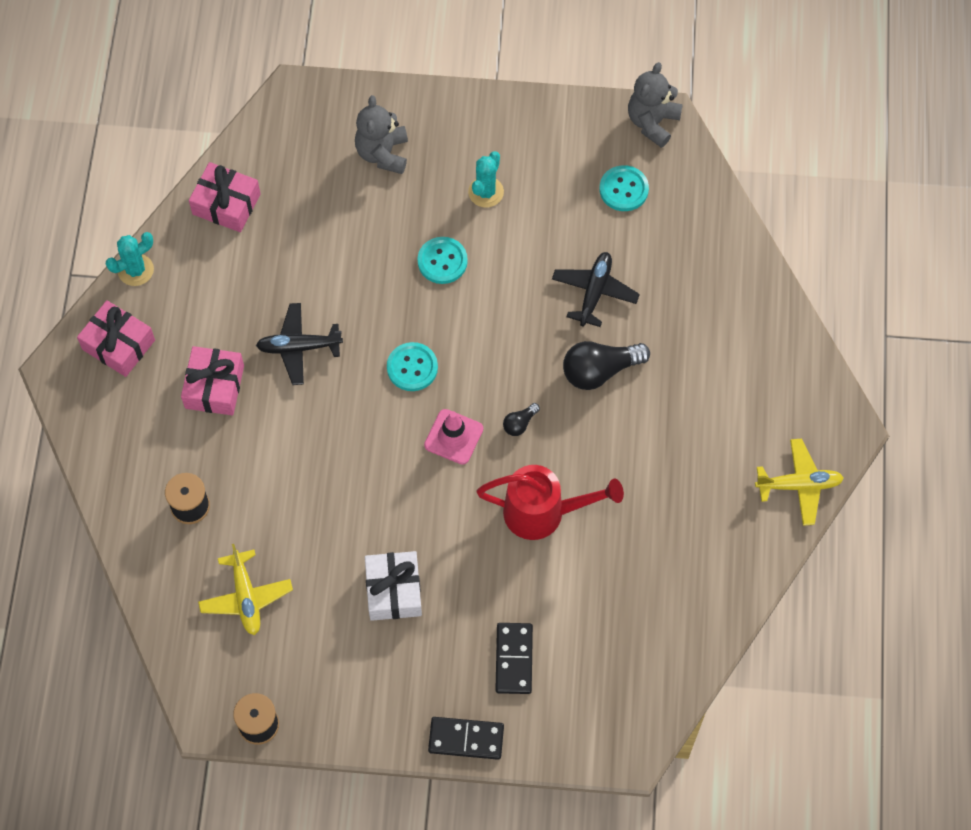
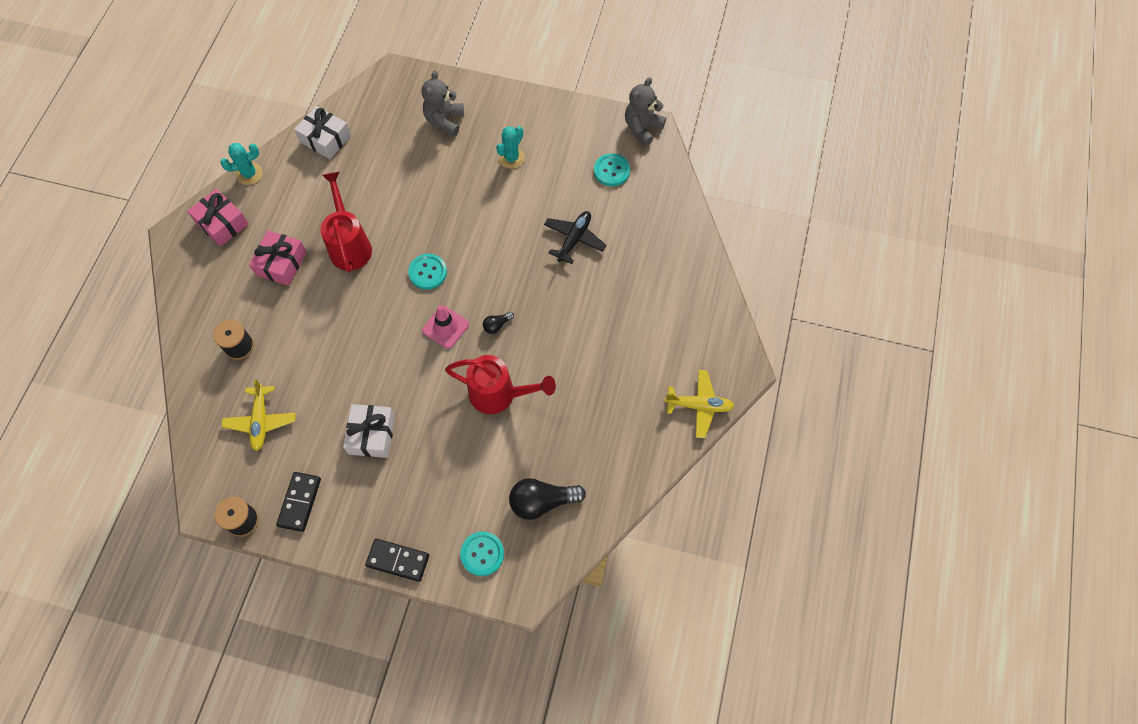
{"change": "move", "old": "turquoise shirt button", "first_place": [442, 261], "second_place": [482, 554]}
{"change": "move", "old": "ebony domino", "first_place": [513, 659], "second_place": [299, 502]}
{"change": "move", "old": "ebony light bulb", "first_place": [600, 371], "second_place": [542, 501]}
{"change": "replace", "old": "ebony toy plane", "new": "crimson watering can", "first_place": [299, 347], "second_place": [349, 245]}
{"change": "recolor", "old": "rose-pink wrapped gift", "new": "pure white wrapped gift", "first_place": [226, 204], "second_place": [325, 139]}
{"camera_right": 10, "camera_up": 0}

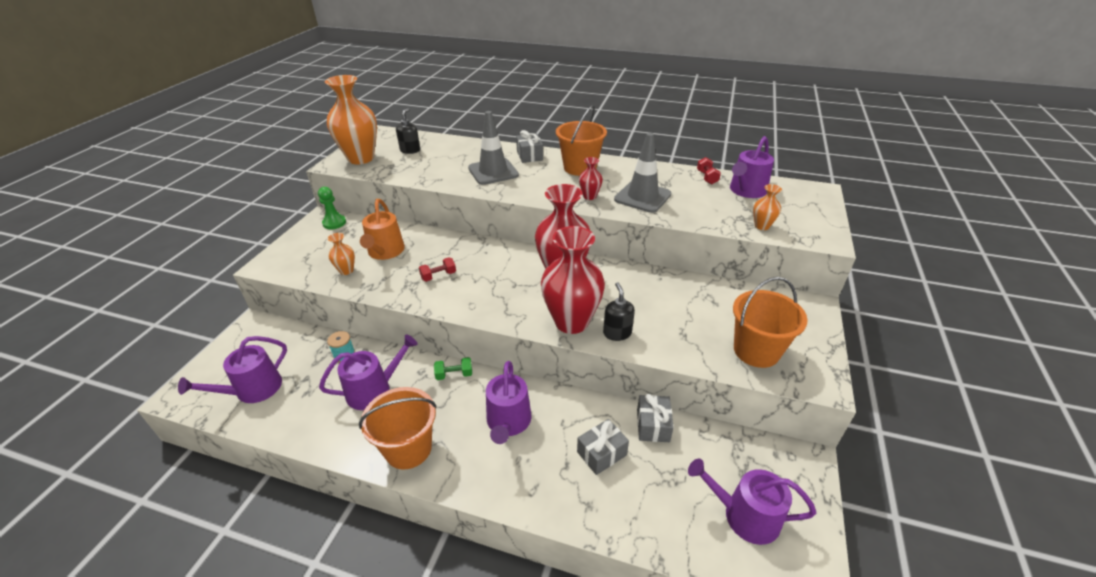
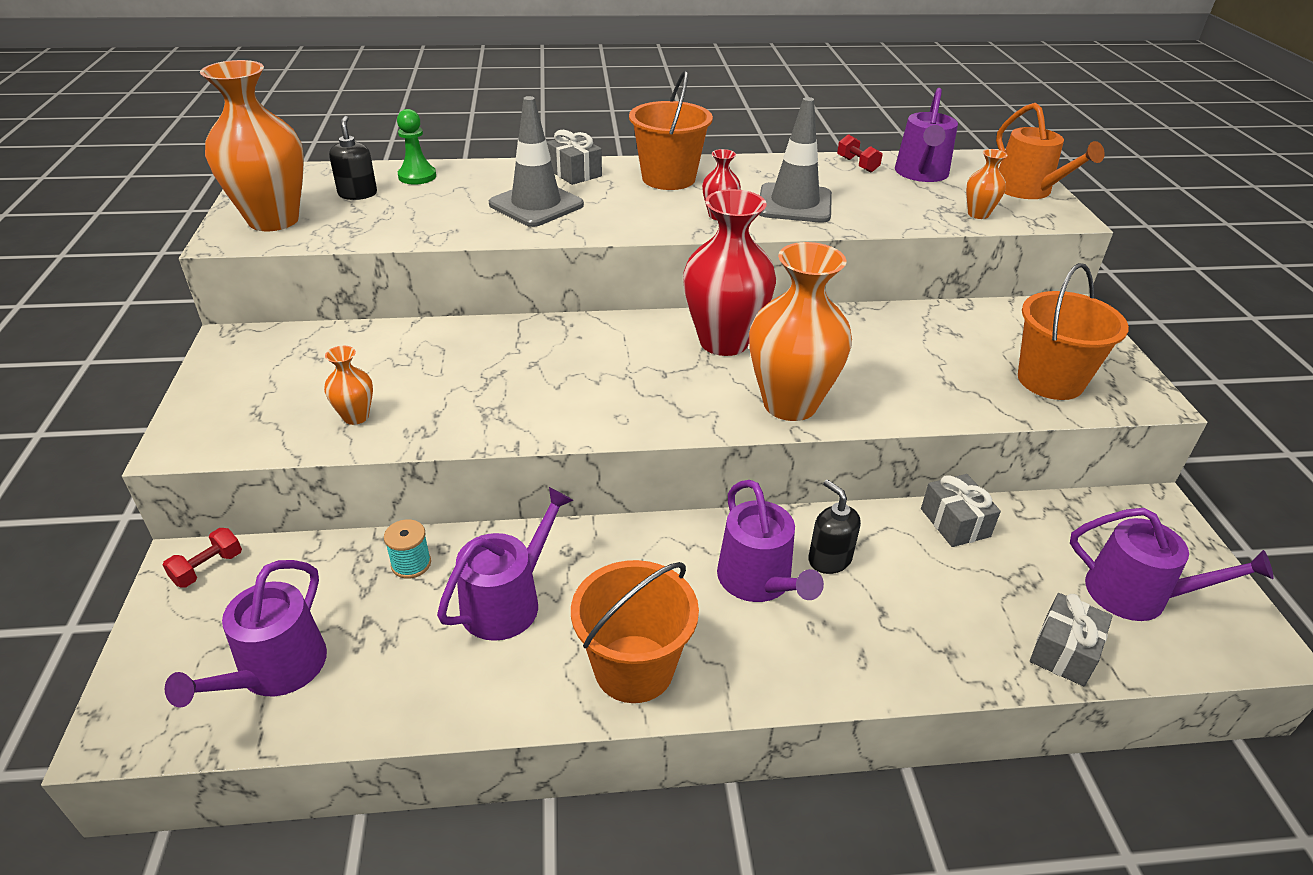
{"change": "delete", "old": "emerald free weight", "first_place": [454, 374]}
{"change": "move", "old": "emerald chess pawn", "first_place": [334, 223], "second_place": [417, 176]}
{"change": "move", "old": "bright orange watering can", "first_place": [385, 252], "second_place": [1028, 190]}
{"change": "move", "old": "crimson free weight", "first_place": [438, 276], "second_place": [208, 568]}
{"change": "move", "old": "grey wrapped gift", "first_place": [601, 453], "second_place": [1064, 651]}
{"change": "move", "old": "ebony soap dispenser", "first_place": [617, 333], "second_place": [829, 559]}
{"change": "recolor", "old": "crimson tall vase", "new": "bright orange tall vase", "first_place": [571, 322], "second_place": [790, 404]}
{"change": "rotate", "old": "royal purple watering can", "first_place": [744, 515], "second_place": [1137, 595], "degrees": -150}
{"camera_right": -25, "camera_up": 0}

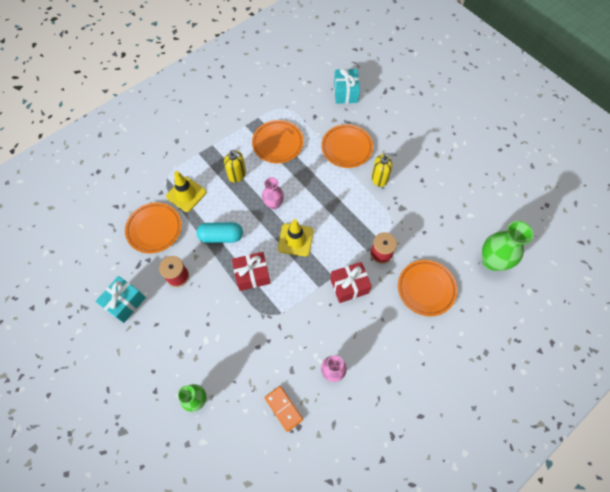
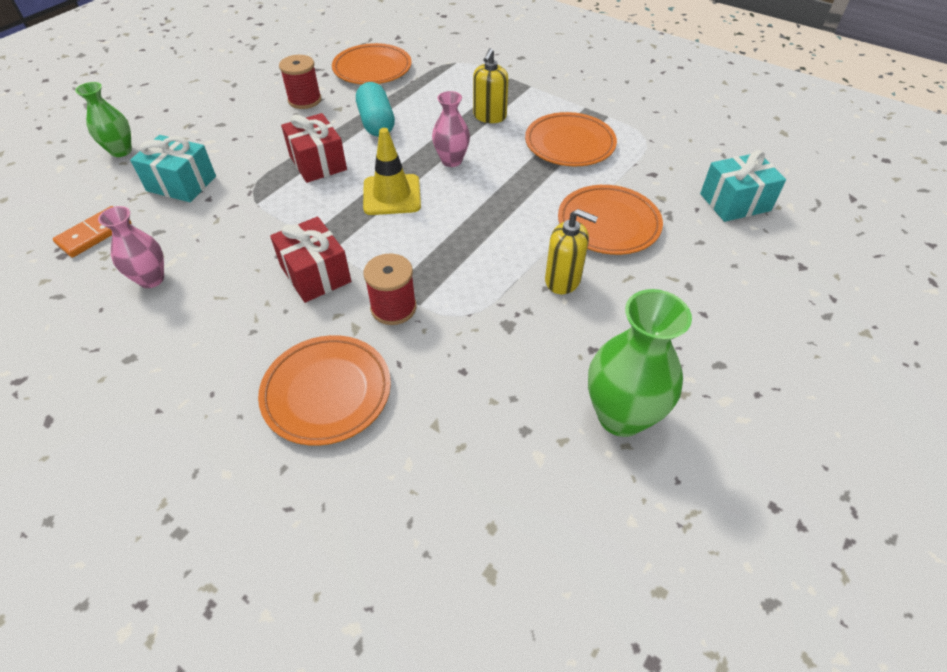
{"change": "delete", "old": "bright yellow road cone", "first_place": [186, 194]}
{"change": "move", "old": "turquoise wrapped gift", "first_place": [125, 302], "second_place": [181, 183]}
{"change": "move", "old": "emerald tall vase", "first_place": [492, 261], "second_place": [621, 416]}
{"change": "rotate", "old": "bright yellow soap dispenser", "first_place": [379, 178], "second_place": [563, 280], "degrees": -45}
{"camera_right": 75, "camera_up": -15}

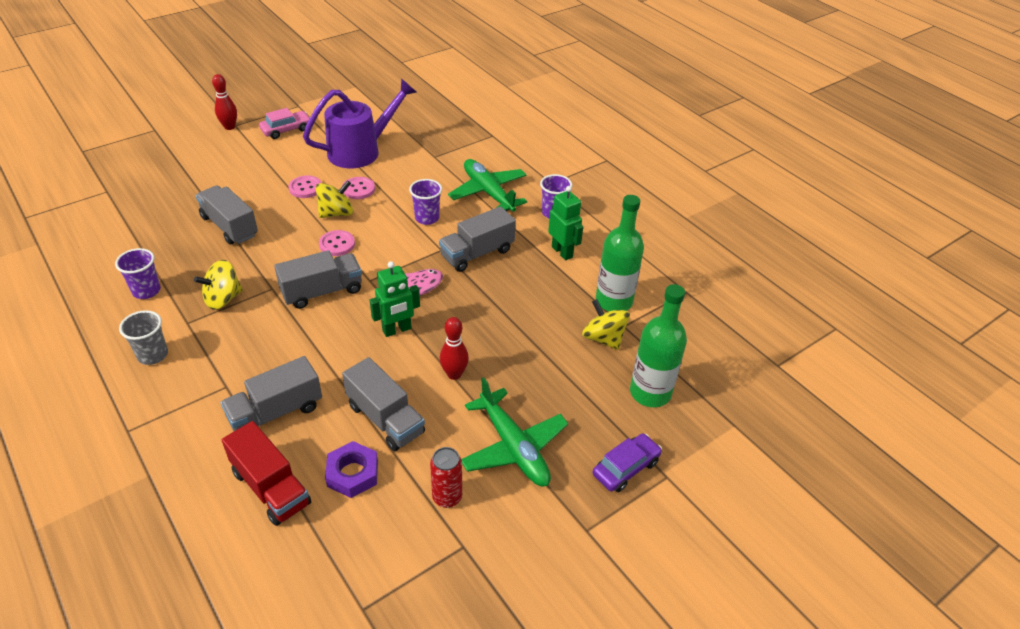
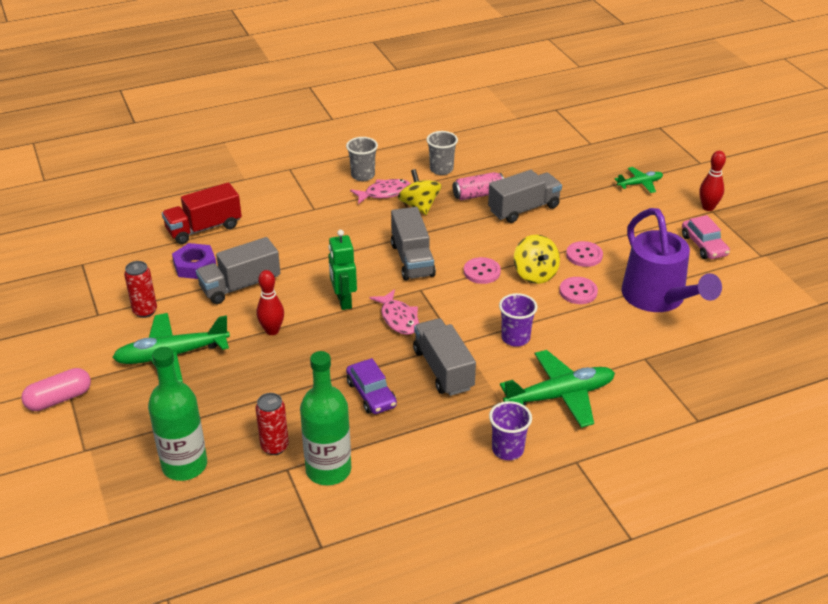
{"change": "delete", "old": "grey toy truck", "first_place": [276, 412]}
{"change": "delete", "old": "emerald robot figure", "first_place": [562, 252]}
{"change": "insert", "new": "rose-pink pill shape", "second_place": [59, 399]}
{"change": "insert", "new": "rose-pink fish figure", "second_place": [384, 193]}
{"change": "insert", "new": "rose-pink soda can", "second_place": [478, 195]}
{"change": "insert", "new": "emerald toy plane", "second_place": [640, 184]}
{"change": "move", "old": "royal purple automobile", "first_place": [626, 468], "second_place": [371, 394]}
{"change": "replace", "old": "bright yellow toy top", "new": "crimson soda can", "first_place": [603, 338], "second_place": [274, 447]}
{"change": "recolor", "old": "royal purple tumbler", "new": "grey tumbler", "first_place": [146, 291], "second_place": [441, 169]}
{"camera_right": 105, "camera_up": -5}

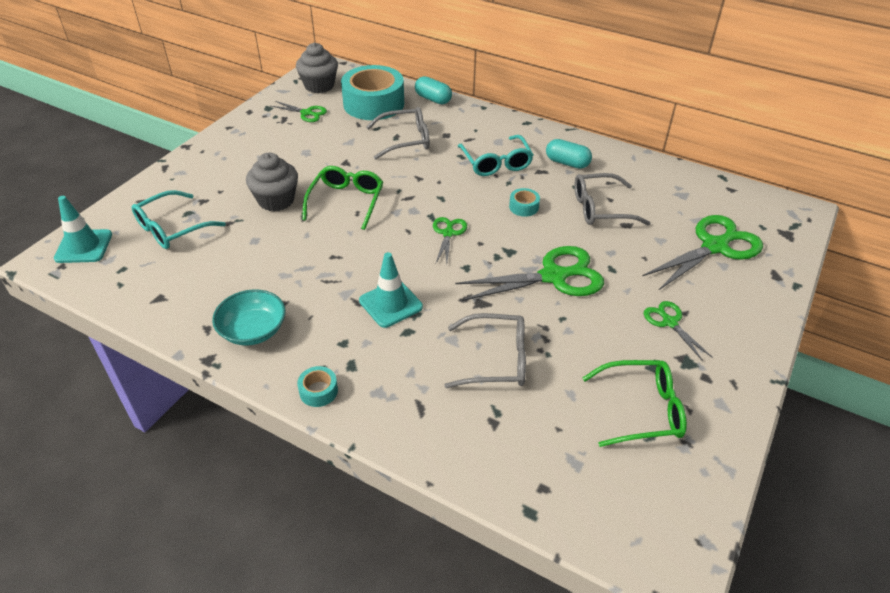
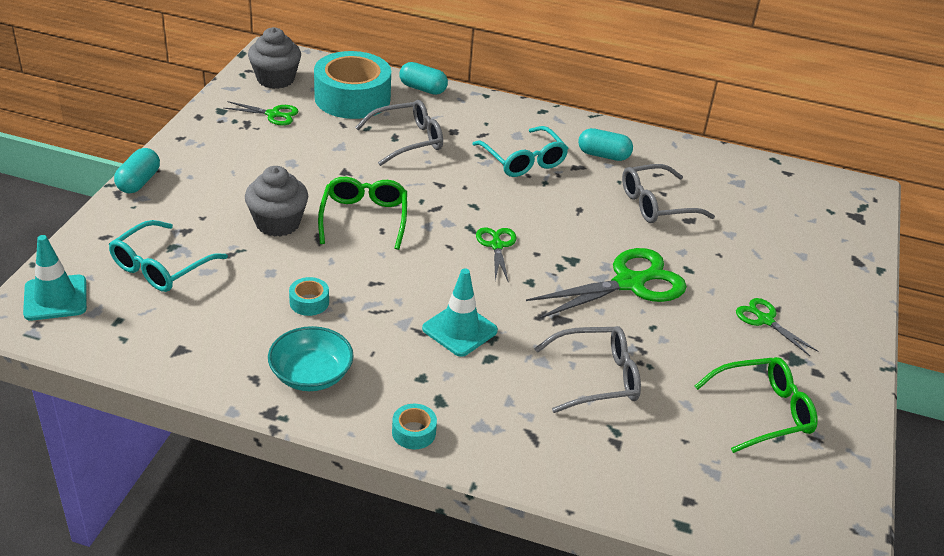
{"change": "delete", "old": "emerald pair of scissors", "first_place": [714, 247]}
{"change": "insert", "new": "turquoise pill shape", "second_place": [139, 182]}
{"change": "move", "old": "turquoise roll of tape", "first_place": [523, 207], "second_place": [309, 302]}
{"camera_right": -15, "camera_up": -5}

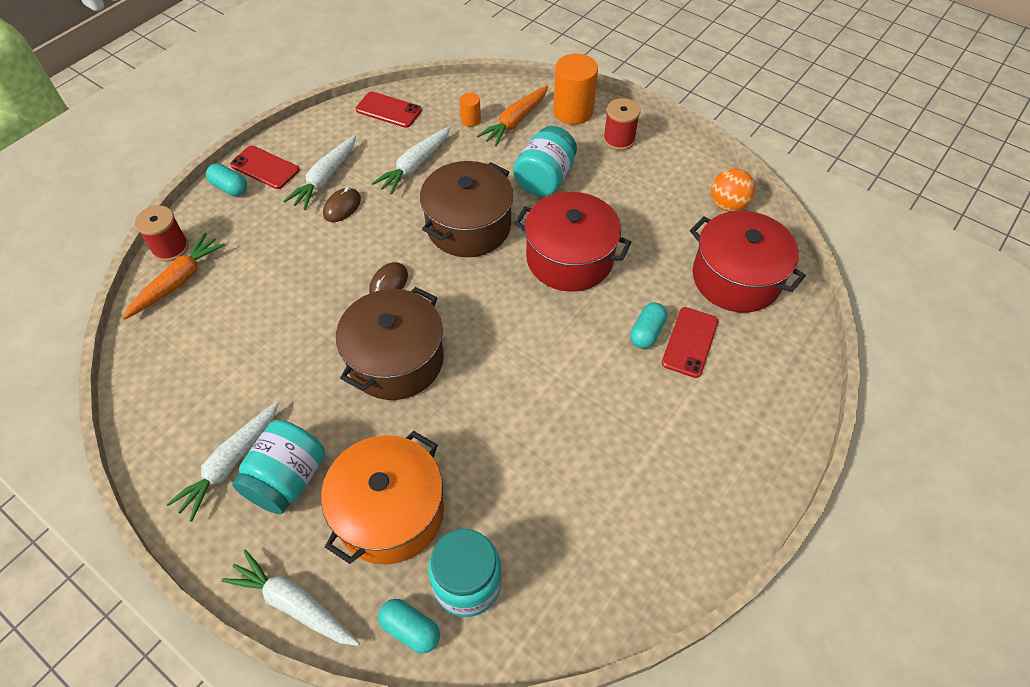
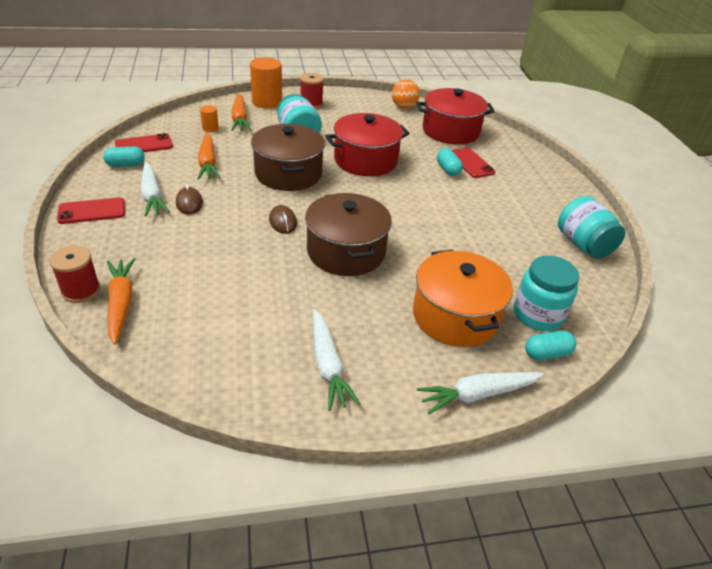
{"change": "move", "old": "turquoise pill shape", "first_place": [230, 188], "second_place": [125, 165]}
{"change": "move", "old": "turquoise jar", "first_place": [287, 479], "second_place": [583, 245]}
{"change": "recolor", "old": "pure white carrot", "new": "bright orange carrot", "first_place": [415, 166], "second_place": [208, 163]}
{"camera_right": -50, "camera_up": -15}

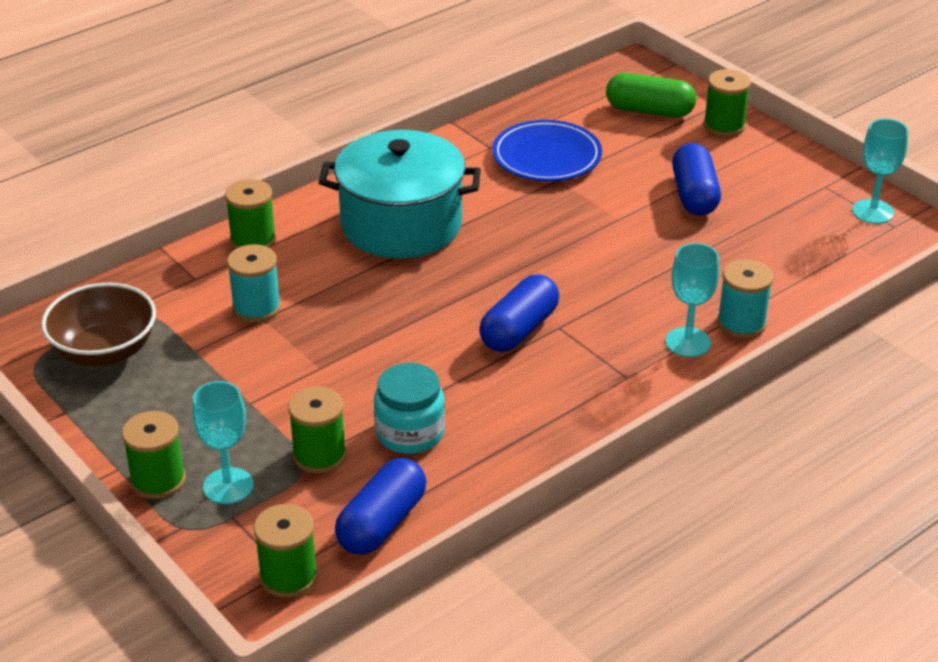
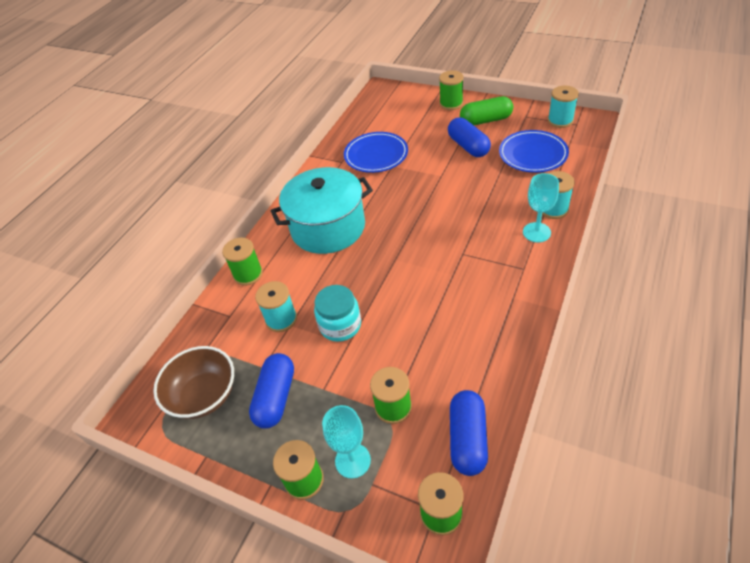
{"change": "insert", "new": "cobalt dinner plate", "second_place": [532, 154]}
{"change": "move", "old": "turquoise jar", "first_place": [410, 433], "second_place": [340, 325]}
{"change": "move", "old": "cobalt pill shape", "first_place": [519, 329], "second_place": [276, 397]}
{"change": "move", "old": "emerald pill shape", "first_place": [649, 111], "second_place": [486, 120]}
{"change": "replace", "old": "turquoise chalice", "new": "turquoise bobbin", "first_place": [873, 212], "second_place": [560, 120]}
{"camera_right": -20, "camera_up": 10}

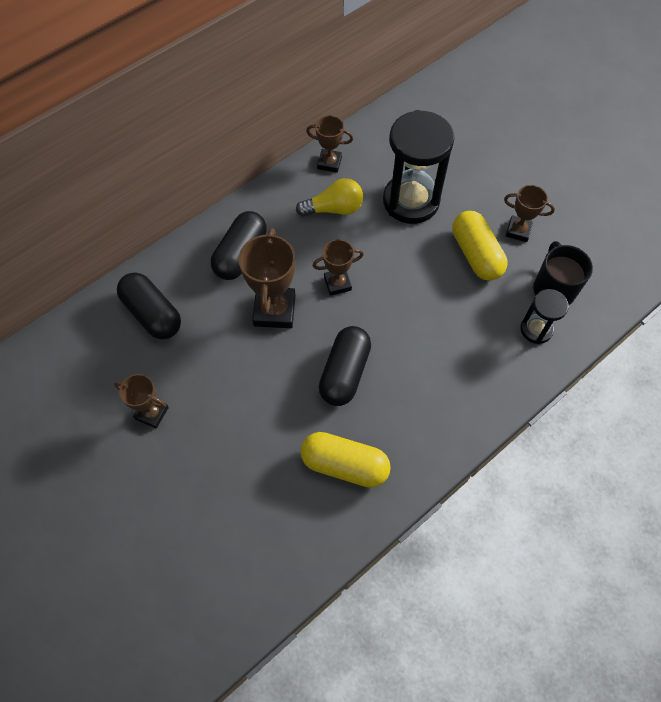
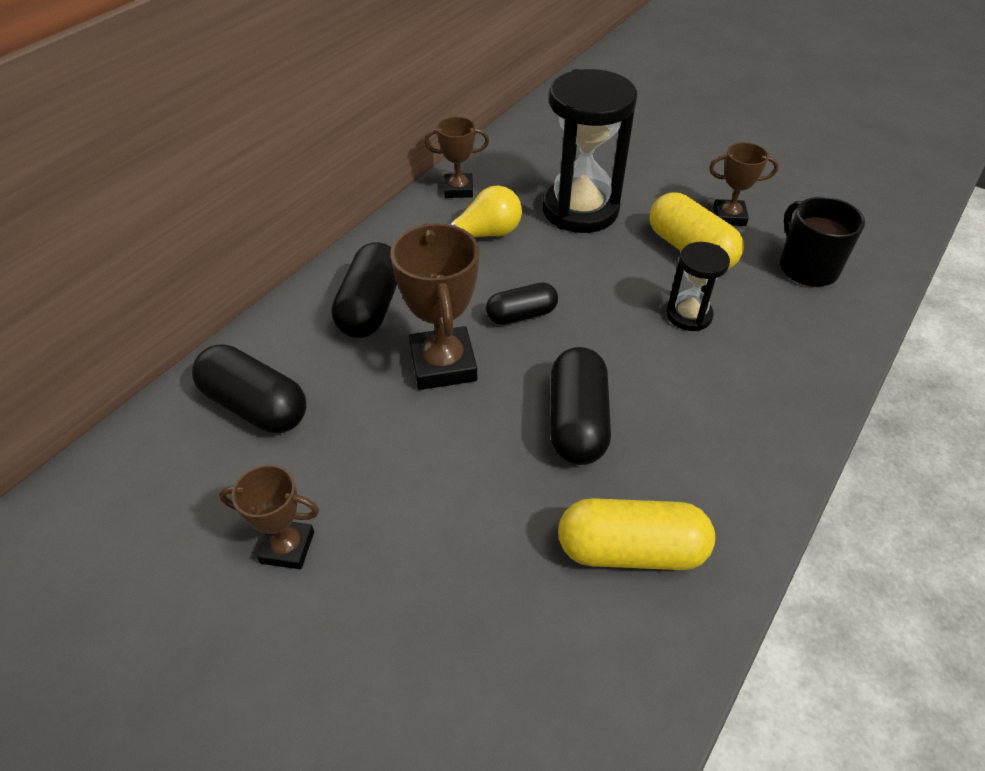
{"change": "move", "old": "ebony sand timer", "first_place": [536, 329], "second_place": [689, 315]}
{"change": "replace", "old": "brown prize cup", "new": "ebony pill shape", "first_place": [337, 283], "second_place": [521, 315]}
{"camera_right": -15, "camera_up": -15}

